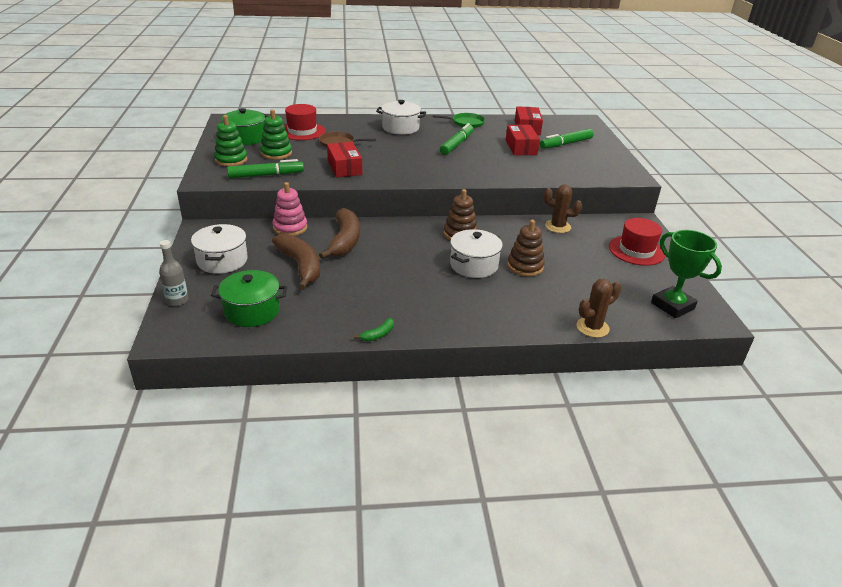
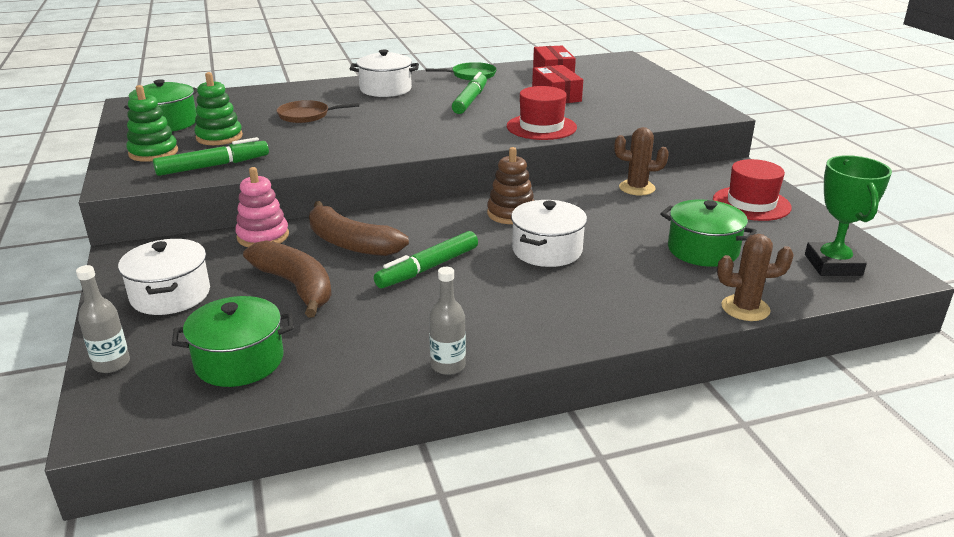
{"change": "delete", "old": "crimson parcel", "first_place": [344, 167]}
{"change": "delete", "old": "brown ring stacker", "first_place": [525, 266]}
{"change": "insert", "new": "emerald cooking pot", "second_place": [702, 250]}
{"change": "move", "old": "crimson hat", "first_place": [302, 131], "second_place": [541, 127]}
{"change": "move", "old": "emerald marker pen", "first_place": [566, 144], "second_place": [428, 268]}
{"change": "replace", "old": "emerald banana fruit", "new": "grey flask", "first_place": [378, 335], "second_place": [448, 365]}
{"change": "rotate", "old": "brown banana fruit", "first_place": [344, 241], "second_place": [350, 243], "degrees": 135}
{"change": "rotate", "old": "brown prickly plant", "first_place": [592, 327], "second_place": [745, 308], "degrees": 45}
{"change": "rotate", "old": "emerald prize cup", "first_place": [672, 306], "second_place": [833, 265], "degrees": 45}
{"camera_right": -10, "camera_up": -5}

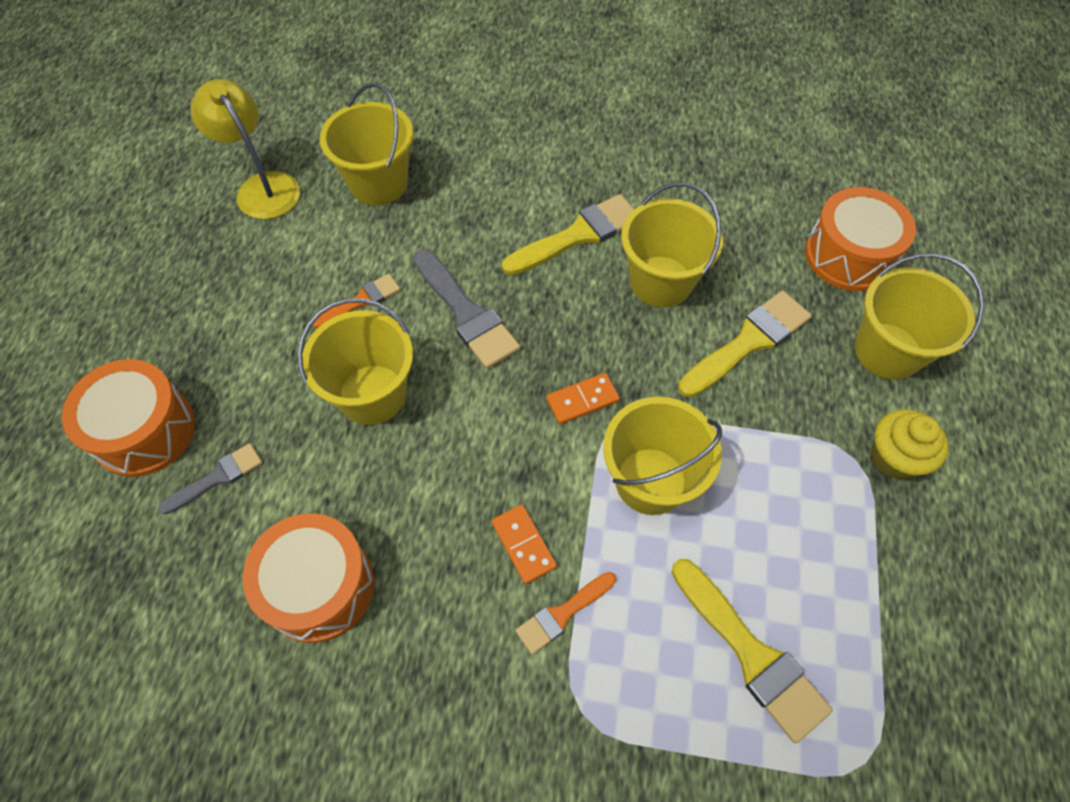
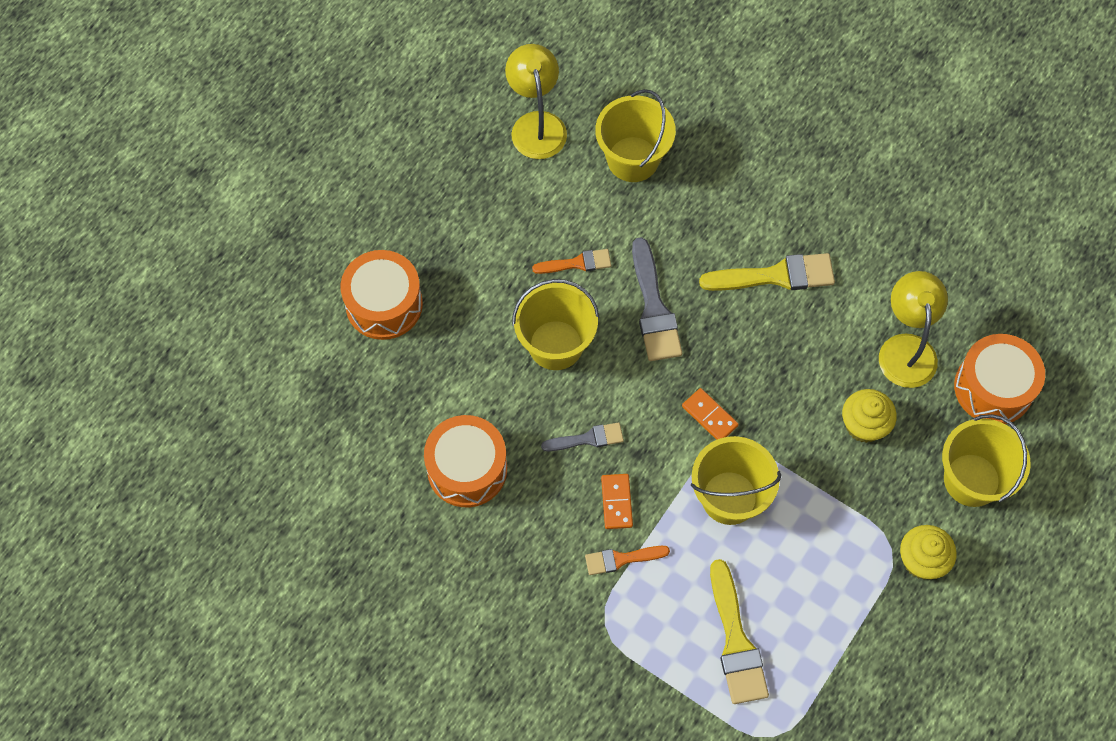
{"change": "delete", "old": "bright yellow pail", "first_place": [661, 281]}
{"change": "insert", "new": "bright yellow lamp", "second_place": [906, 348]}
{"change": "move", "old": "grey brush", "first_place": [217, 478], "second_place": [587, 439]}
{"change": "replace", "old": "bright yellow brush", "new": "bright yellow cupcake", "first_place": [748, 342], "second_place": [864, 425]}
{"change": "rotate", "old": "bright orange domino", "first_place": [582, 400], "second_place": [709, 416], "degrees": 45}
{"camera_right": 25, "camera_up": 5}

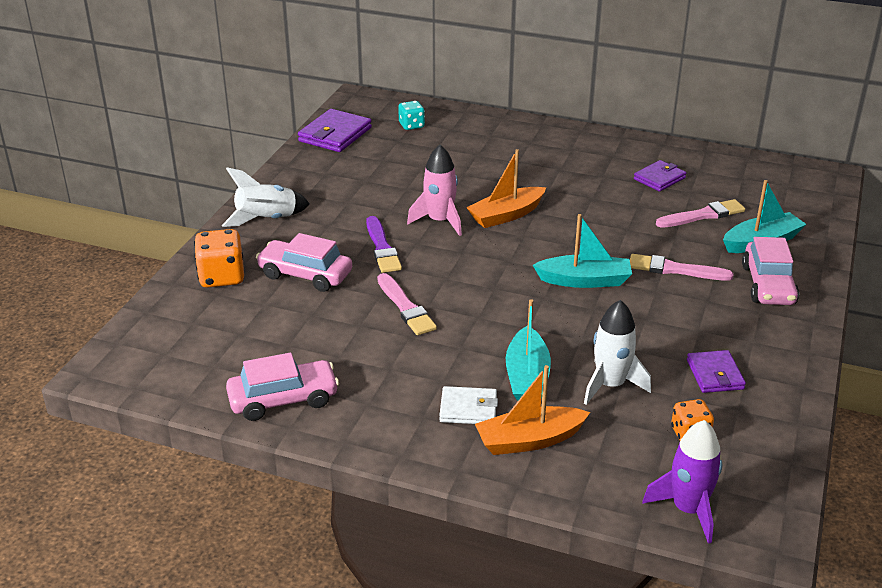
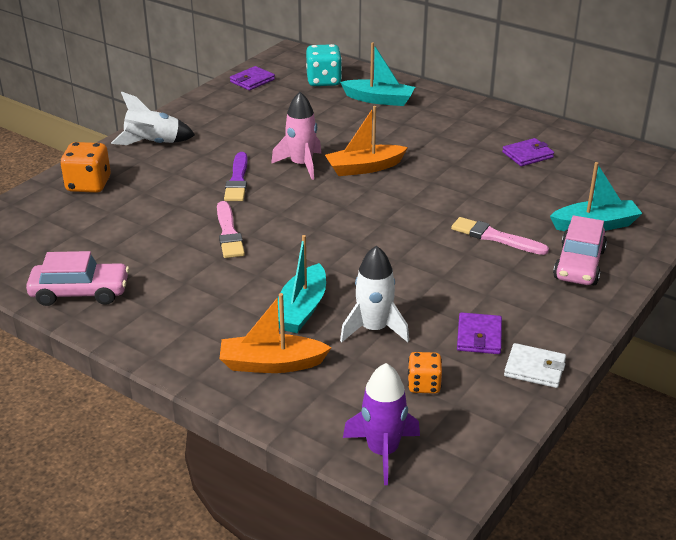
{"change": "delete", "old": "rose-pink automobile", "first_place": [305, 275]}
{"change": "delete", "old": "rose-pink brush", "first_place": [702, 215]}
{"change": "move", "old": "pure white billfold", "first_place": [468, 409], "second_place": [534, 368]}
{"change": "move", "old": "turquoise sailboat", "first_place": [584, 280], "second_place": [379, 100]}
{"change": "resize", "old": "royal purple billfold", "first_place": [335, 134], "second_place": [252, 81], "factor": 0.64}
{"change": "resize", "old": "turquoise dice", "first_place": [411, 125], "second_place": [324, 81], "factor": 1.61}
{"camera_right": 15, "camera_up": 0}

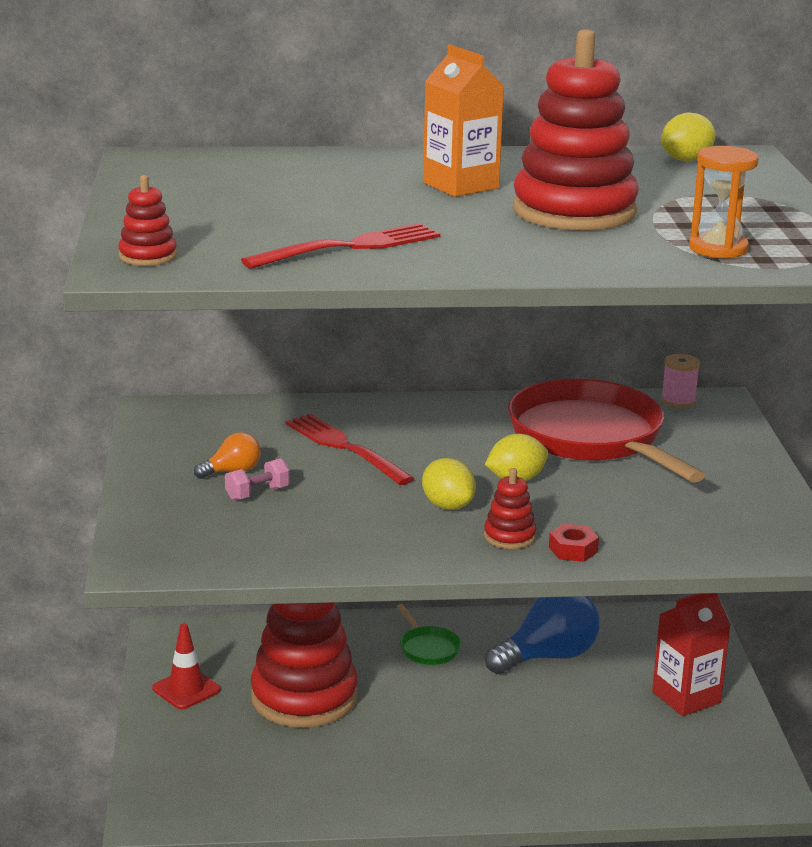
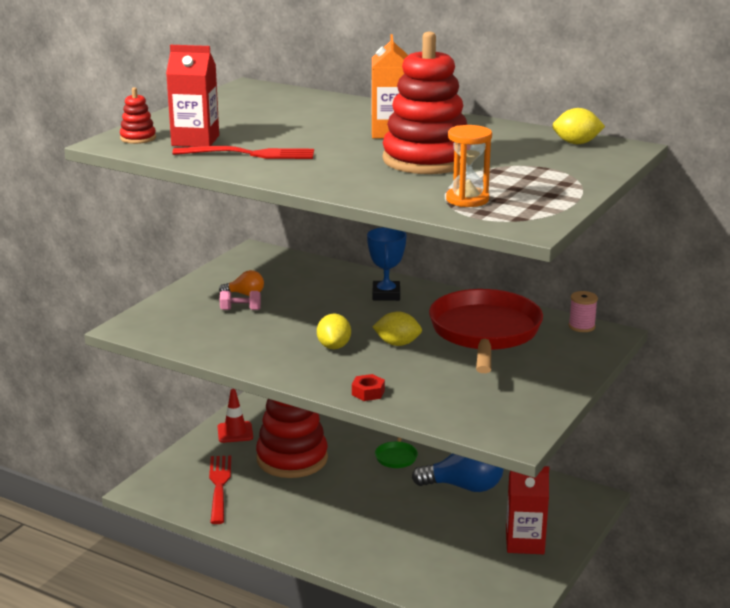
{"change": "delete", "old": "crimson ring stacker", "first_place": [509, 536]}
{"change": "insert", "new": "crimson juice carton", "second_place": [195, 140]}
{"change": "insert", "new": "cobalt prize cup", "second_place": [386, 295]}
{"change": "move", "old": "crimson fork", "first_place": [345, 447], "second_place": [219, 486]}
{"camera_right": 35, "camera_up": 0}

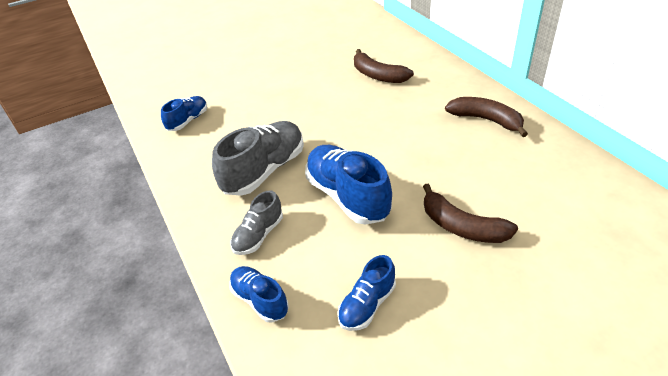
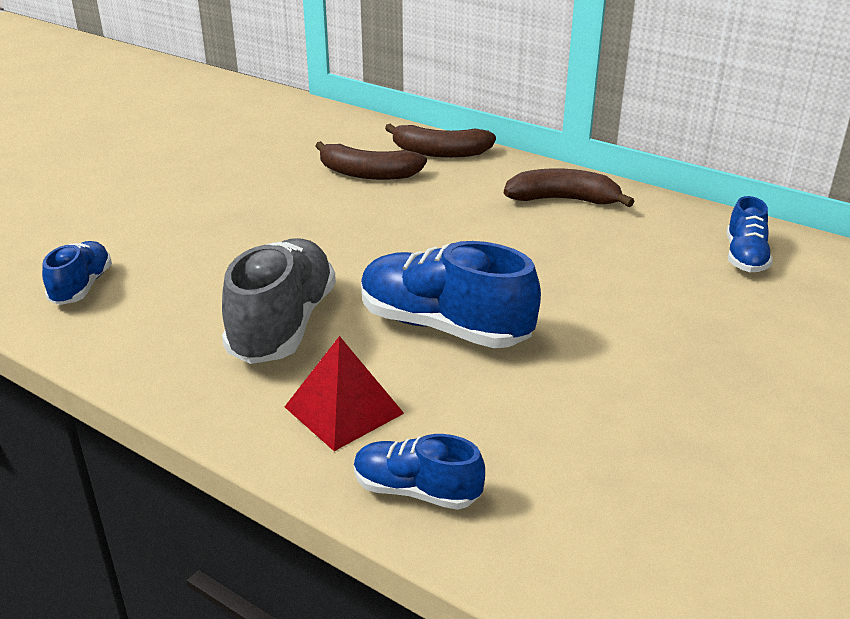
{"change": "move", "old": "cobalt sneaker", "first_place": [367, 305], "second_place": [745, 257]}
{"change": "move", "old": "brown banana fruit", "first_place": [461, 226], "second_place": [439, 152]}
{"change": "replace", "old": "grey sneaker", "new": "crimson pyramid", "first_place": [258, 235], "second_place": [343, 410]}
{"camera_right": -30, "camera_up": -10}

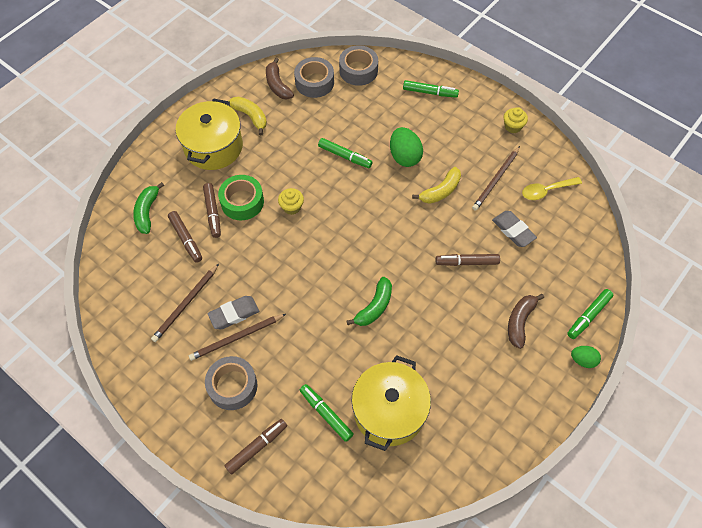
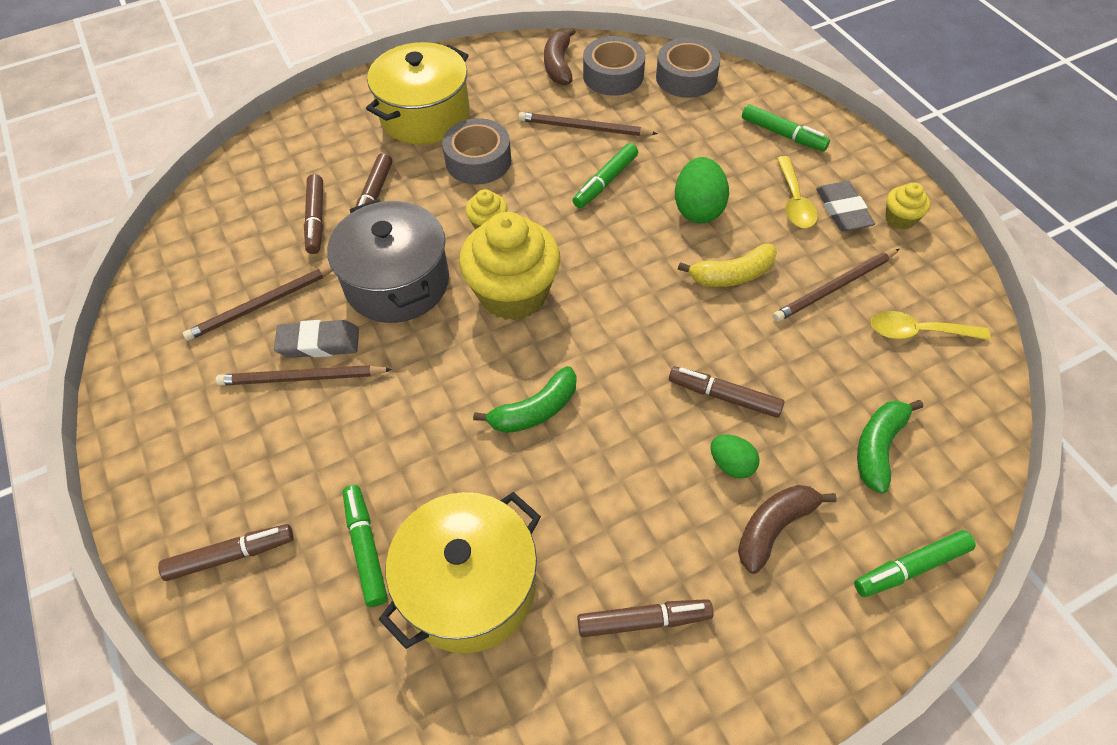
{"change": "delete", "old": "emerald roll of tape", "first_place": [242, 202]}
{"change": "delete", "old": "bright yellow banana fruit", "first_place": [250, 116]}
{"change": "insert", "new": "grey cooking pot", "second_place": [397, 283]}
{"change": "insert", "new": "bright yellow cupcake", "second_place": [513, 293]}
{"change": "insert", "new": "brown lead pencil", "second_place": [584, 128]}
{"change": "insert", "new": "brown marker pen", "second_place": [643, 621]}
{"change": "insert", "new": "bright yellow tablespoon", "second_place": [794, 201]}
{"change": "move", "old": "emerald banana fruit", "first_place": [147, 212], "second_place": [878, 447]}
{"change": "move", "old": "grey roll of tape", "first_place": [232, 386], "second_place": [478, 161]}
{"change": "move", "old": "grey gum eraser", "first_place": [513, 230], "second_place": [842, 210]}
{"change": "move", "old": "emerald toy egg", "first_place": [583, 360], "second_place": [731, 464]}
{"change": "rotate", "old": "emerald marker pen", "first_place": [345, 156], "second_place": [605, 182], "degrees": 75}
{"camera_right": 25, "camera_up": -5}

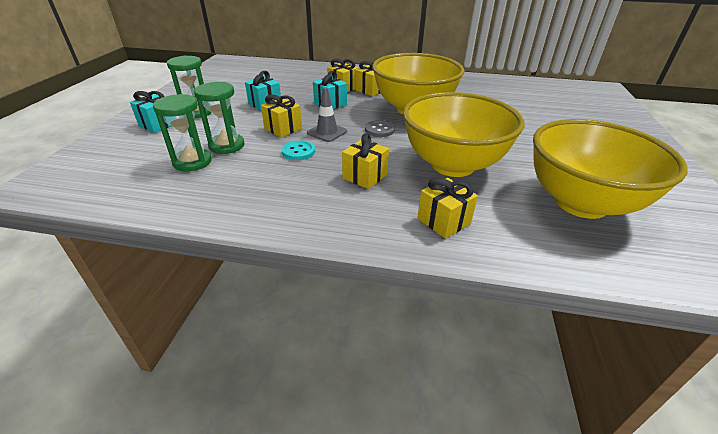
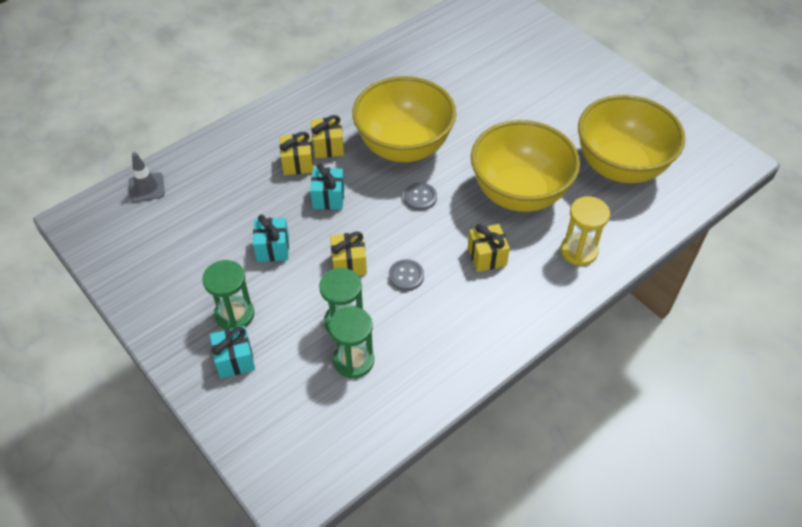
{"change": "move", "old": "grey road cone", "first_place": [327, 132], "second_place": [146, 187]}
{"change": "replace", "old": "bright yellow wrapped gift", "new": "bright yellow sand timer", "first_place": [443, 221], "second_place": [578, 251]}
{"change": "recolor", "old": "turquoise shirt button", "new": "grey shirt button", "first_place": [298, 151], "second_place": [406, 276]}
{"camera_right": -50, "camera_up": 15}

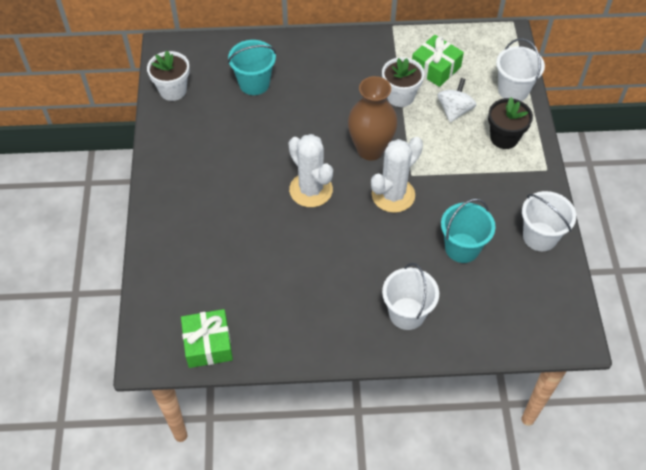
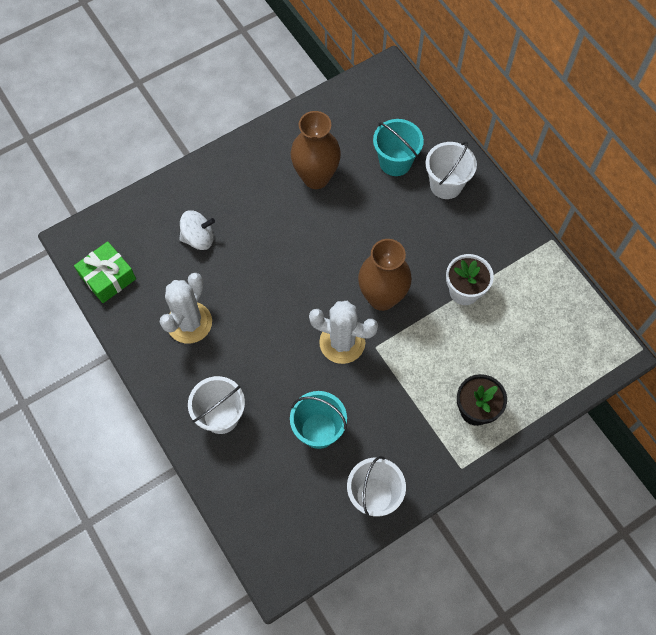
{"change": "delete", "old": "pure white flower pot", "first_place": [173, 90]}
{"change": "delete", "old": "emerald wrapped gift", "first_place": [435, 68]}
{"change": "insert", "new": "brown tall vase", "second_place": [316, 177]}
{"change": "move", "old": "pure white prickly plant", "first_place": [311, 190], "second_place": [189, 323]}
{"change": "move", "old": "pure white toy top", "first_place": [454, 110], "second_place": [198, 238]}
{"change": "move", "old": "pure white pail", "first_place": [513, 90], "second_place": [446, 185]}
{"camera_right": 60, "camera_up": 10}

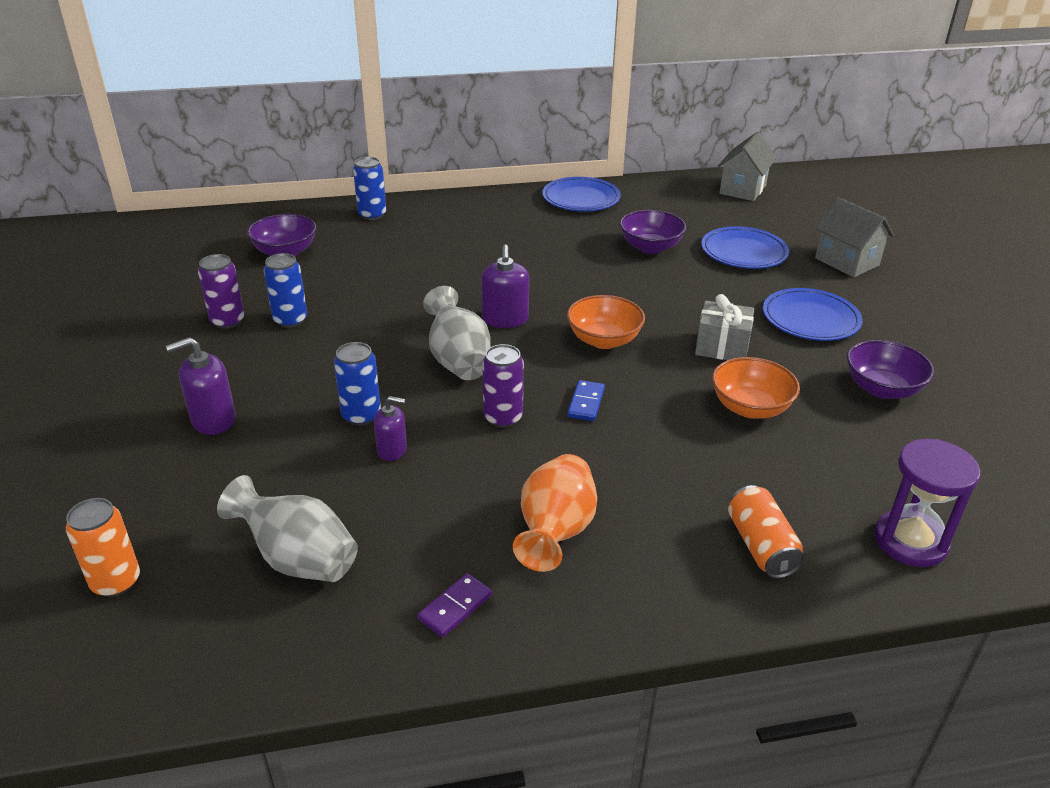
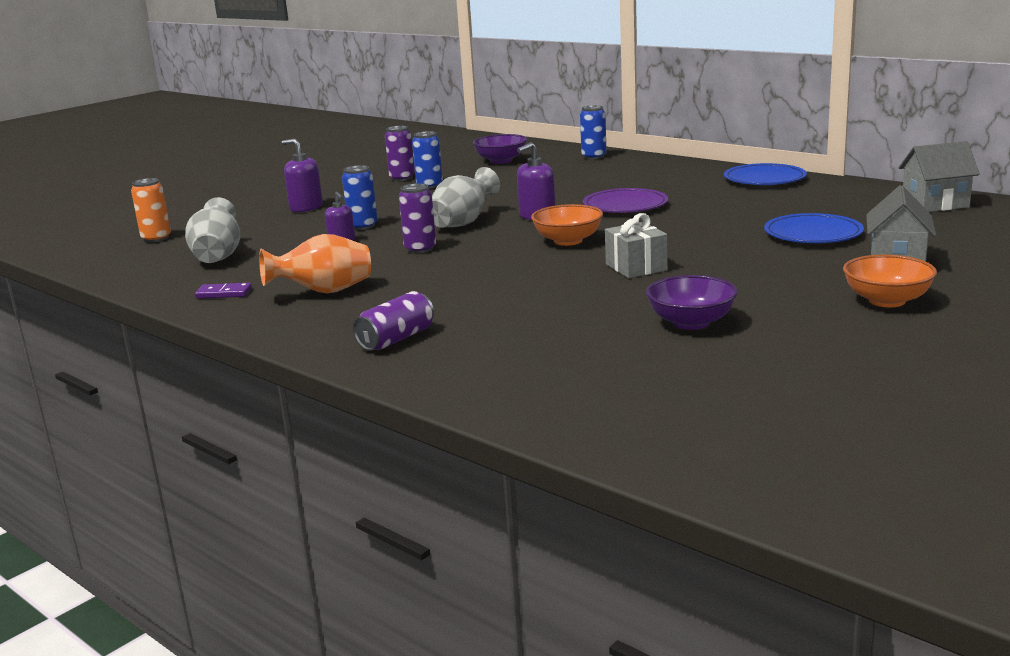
{"change": "delete", "old": "cobalt domino", "first_place": [586, 403]}
{"change": "delete", "old": "royal purple serving bowl", "first_place": [650, 247]}
{"change": "delete", "old": "cobalt dinner plate", "first_place": [810, 319]}
{"change": "delete", "old": "royal purple sand timer", "first_place": [910, 541]}
{"change": "insert", "new": "royal purple dinner plate", "second_place": [625, 206]}
{"change": "move", "old": "bright orange serving bowl", "first_place": [750, 408], "second_place": [886, 301]}
{"change": "recolor", "old": "bright orange soda can", "new": "royal purple soda can", "first_place": [761, 546], "second_place": [396, 339]}
{"camera_right": 55, "camera_up": -15}

